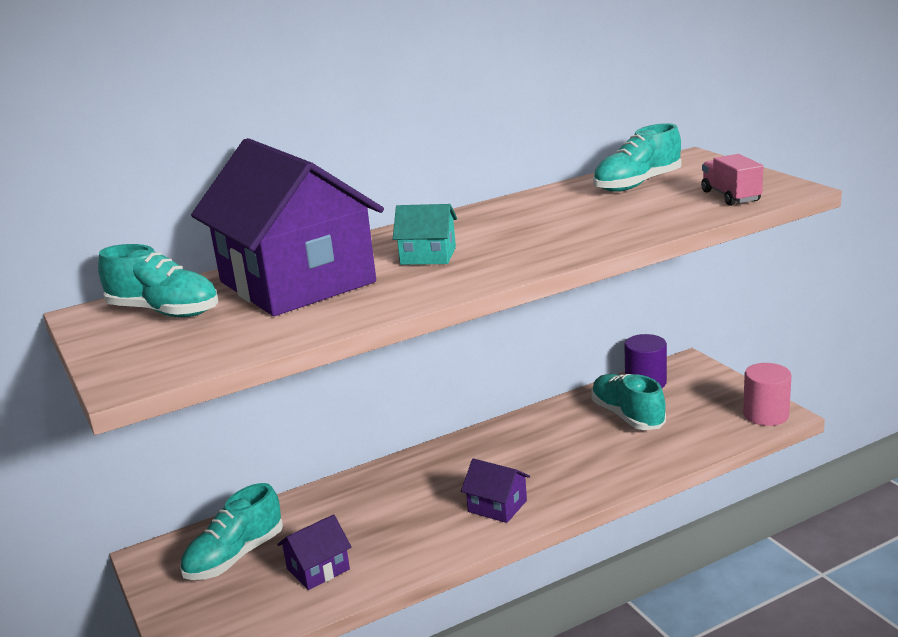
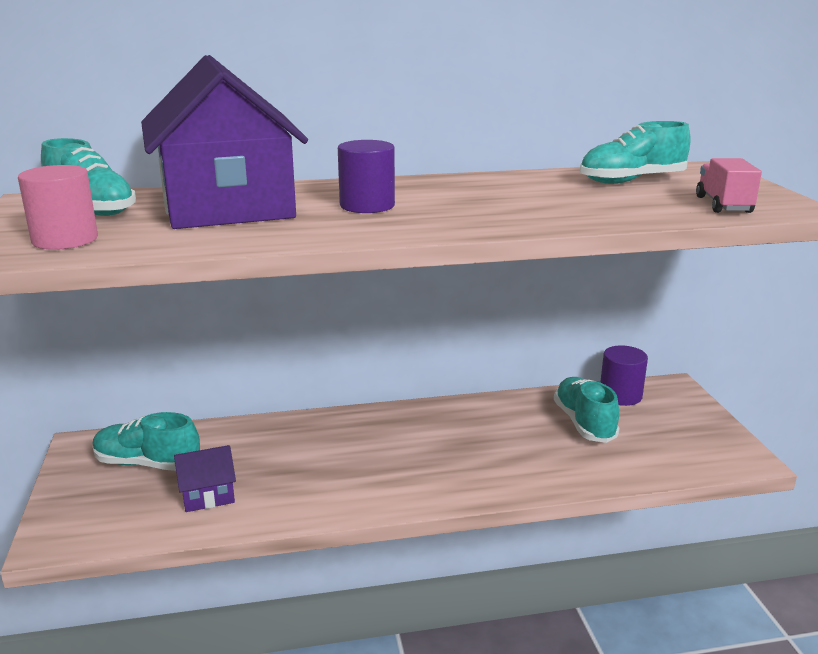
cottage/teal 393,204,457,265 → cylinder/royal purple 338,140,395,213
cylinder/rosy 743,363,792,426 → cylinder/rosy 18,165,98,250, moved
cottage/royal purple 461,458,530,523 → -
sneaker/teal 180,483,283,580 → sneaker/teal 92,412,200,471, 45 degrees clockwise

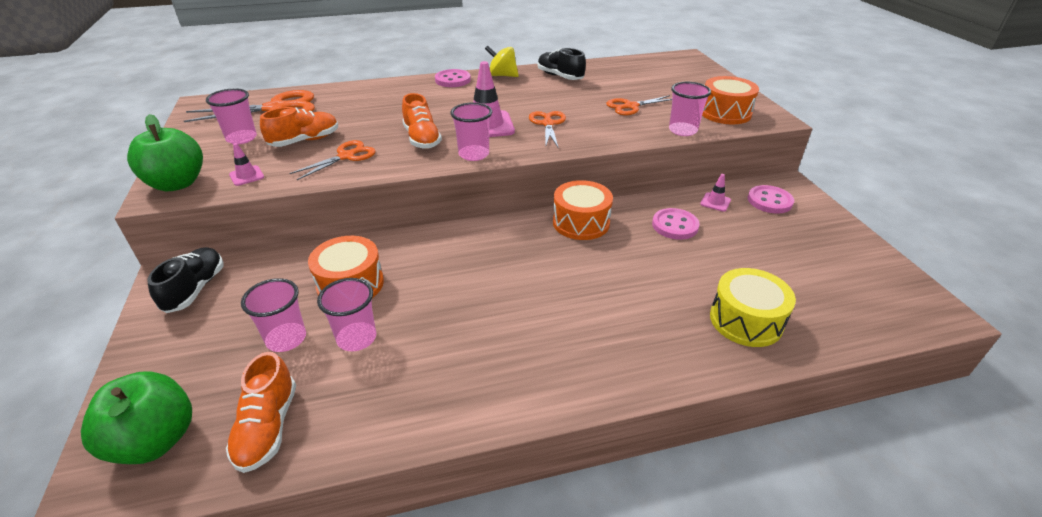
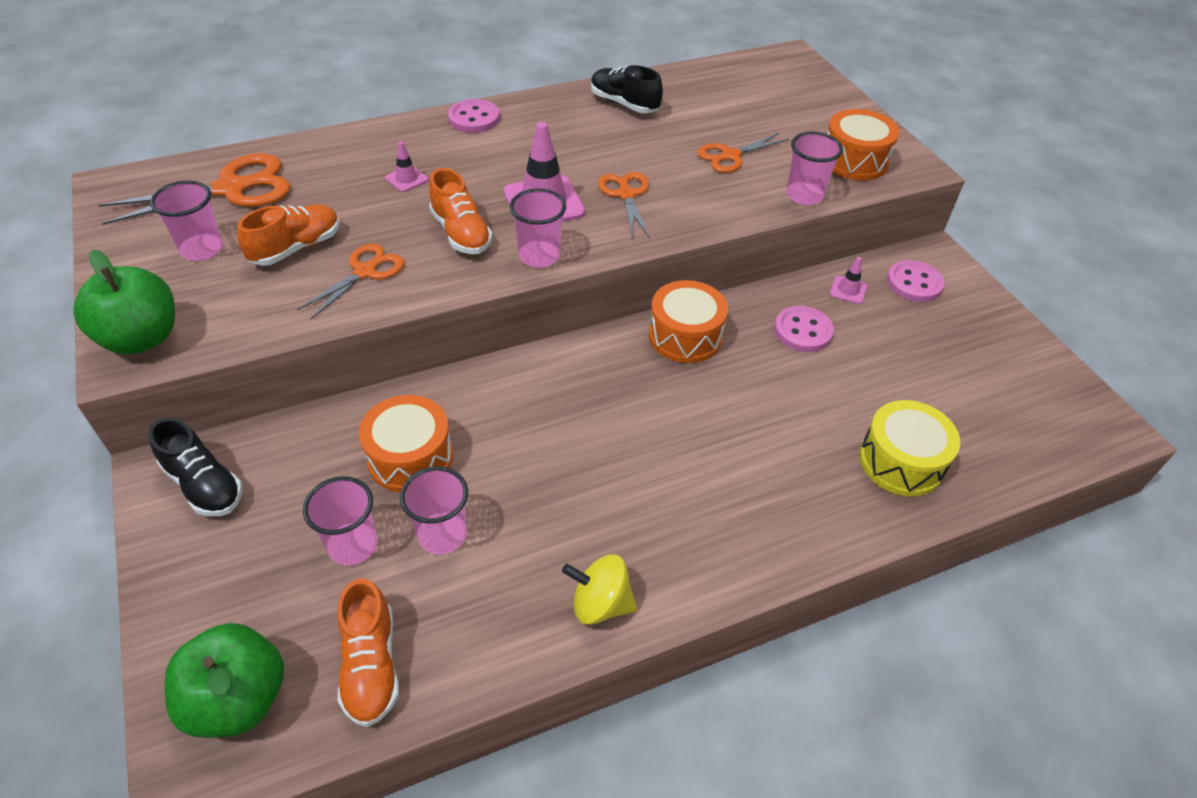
whirligig/golden 485,45,519,77 → whirligig/golden 562,554,637,625, moved
safety cone/rosy 229,143,264,186 → safety cone/rosy 385,141,428,192, moved
sneaker/black 147,247,223,313 → sneaker/black 148,418,243,516, 135 degrees clockwise

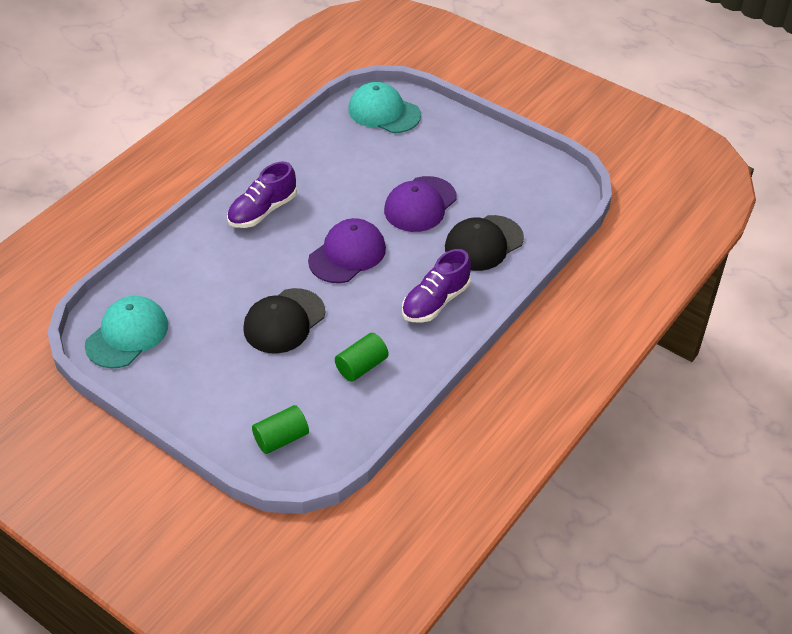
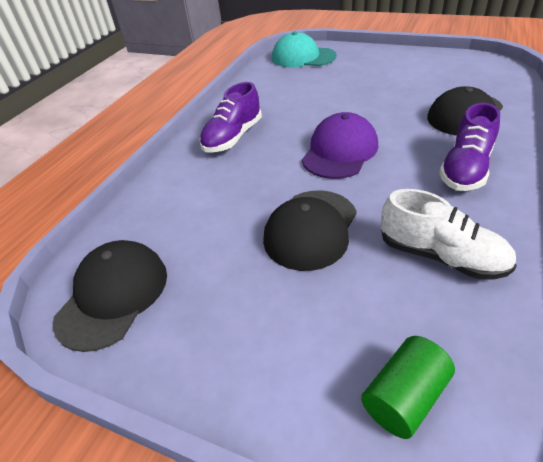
baseball cap/royal purple 384,176,457,232 → -
baseball cap/teal 85,296,168,368 → baseball cap/black 53,240,167,352
cylinder/green 335,333,389,382 → sneaker/white 381,189,517,280

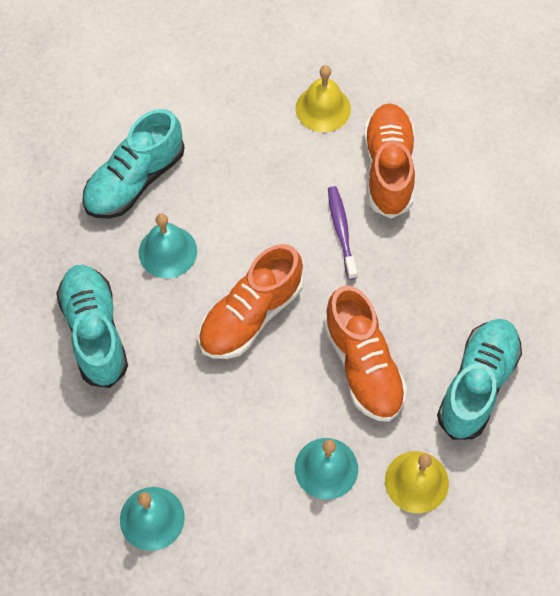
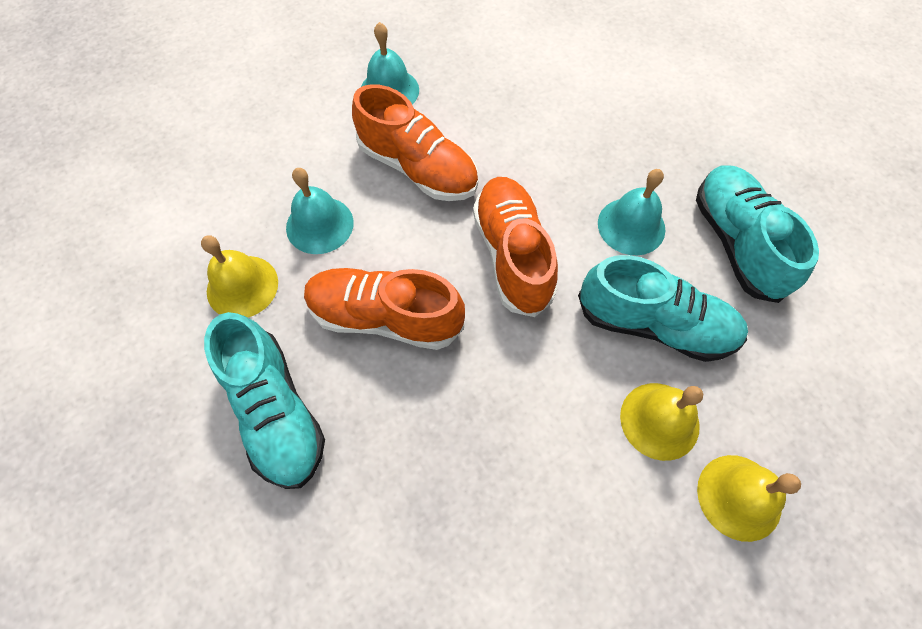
sneaker/orange-coloured 364,103,415,218 → sneaker/orange-coloured 352,84,478,201, moved
dental brush/royal purple 328,186,357,280 → -
sneaker/teal 56,265,128,388 → sneaker/teal 578,255,748,362, moved
- → school bell/golden 620,383,703,461

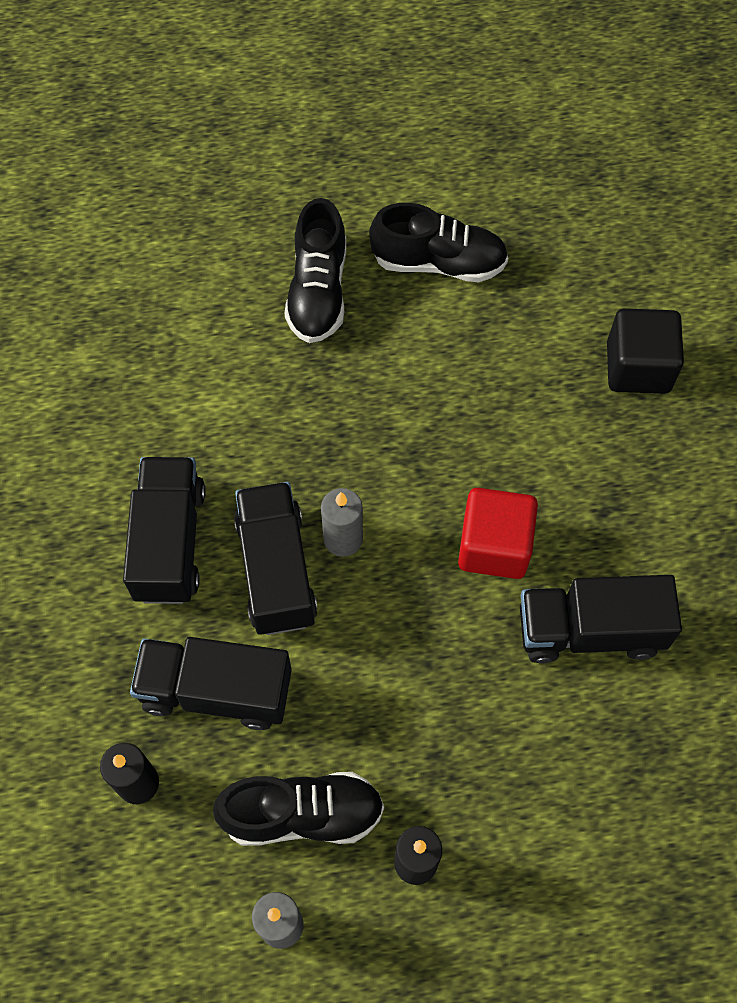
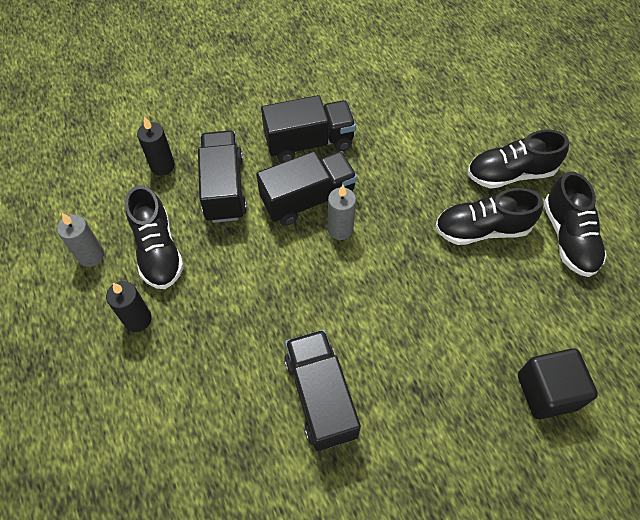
cube/crimson 458,488,538,579 → -
- → sneaker/black 435,188,543,245

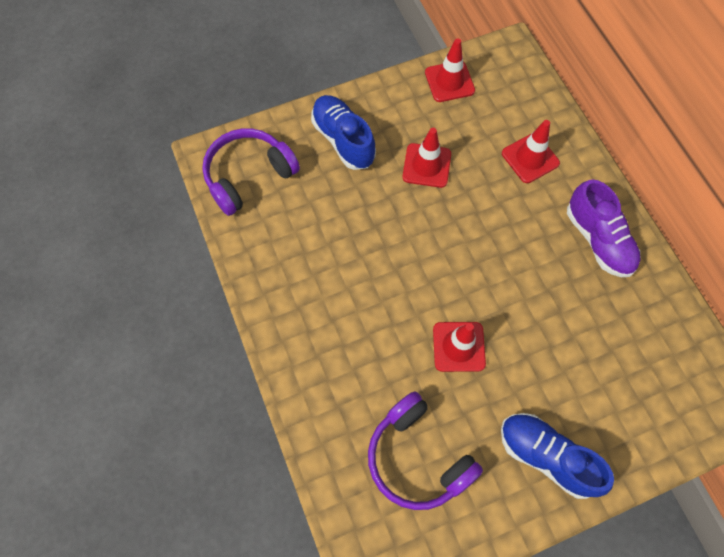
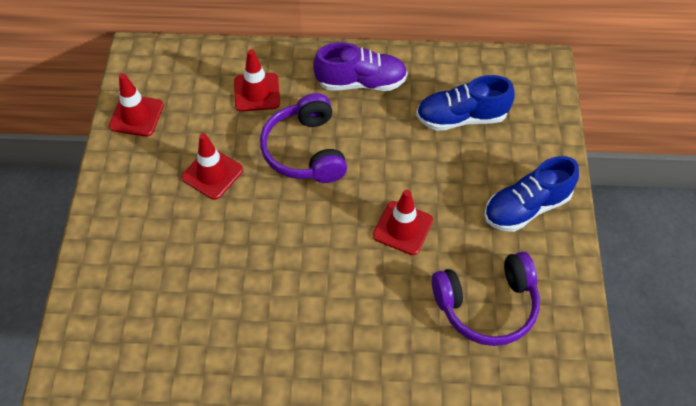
sneaker/cobalt 311,95,376,170 → sneaker/cobalt 416,75,514,131, moved
headset/royal purple 202,128,300,216 → headset/royal purple 260,93,347,183, moved

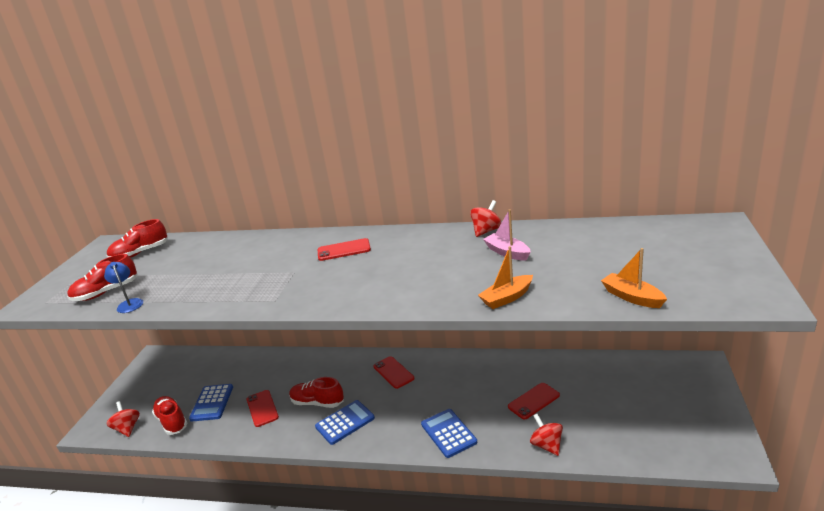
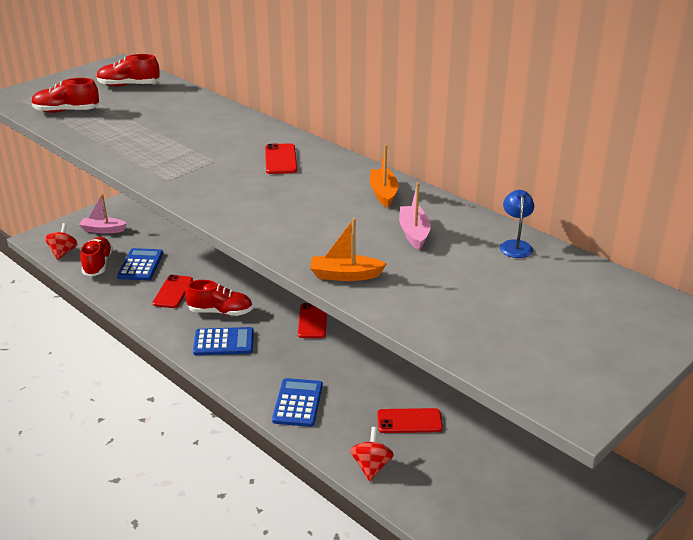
whirligig/crimson 470,200,501,237 → -
phone/crimson 317,238,371,261 → phone/crimson 265,143,297,174, 60 degrees clockwise
boat/orange-coloured 601,248,667,308 → boat/orange-coloured 370,145,399,208, moved
lamp/cobalt 104,262,143,313 → lamp/cobalt 500,190,534,258, moved
sneaker/crimson 289,377,344,408 → sneaker/crimson 185,280,253,316, 135 degrees clockwise
adding machine/cobalt 189,384,233,422 → adding machine/cobalt 117,248,163,280, 150 degrees clockwise
- → boat/rosy 79,194,127,233

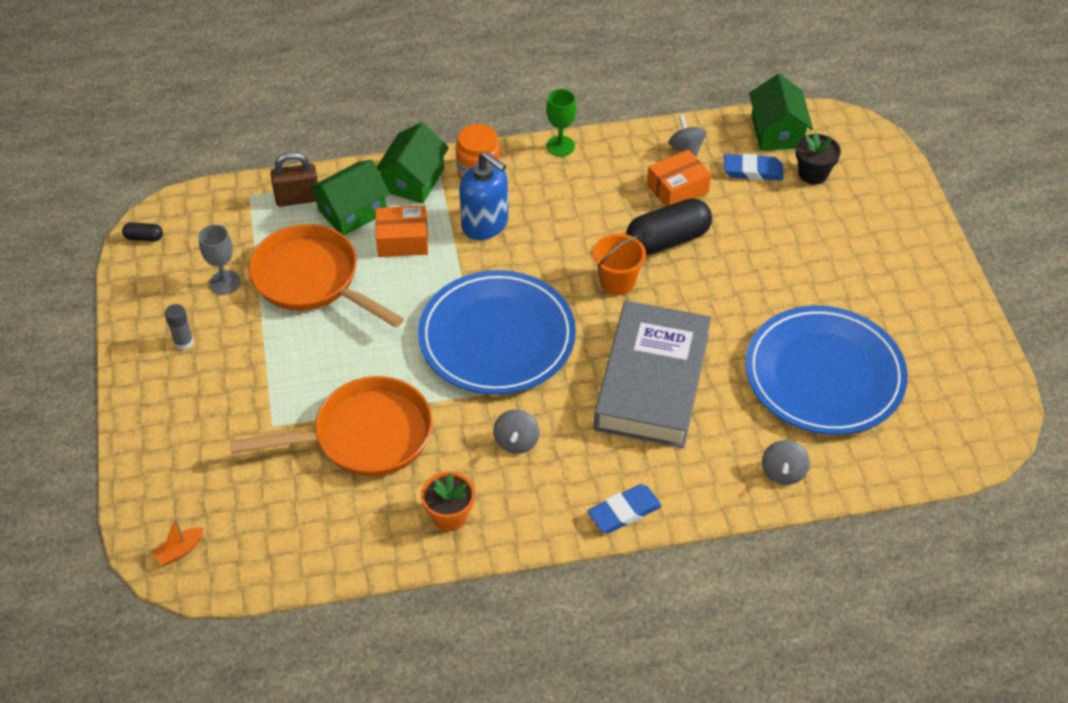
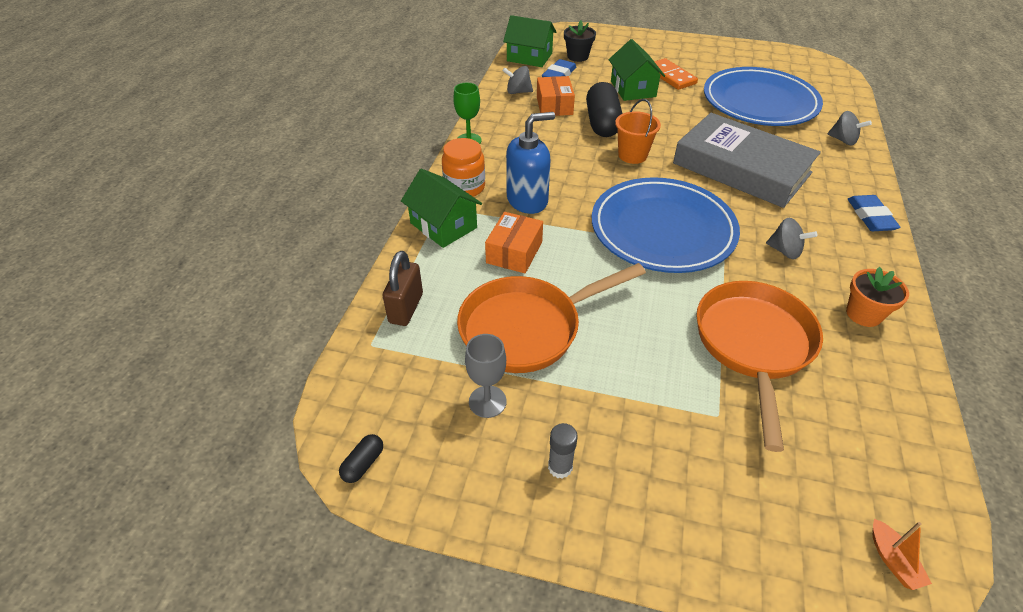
cottage/green 309,160,390,235 → cottage/green 609,39,665,101, moved
- → domino/orange-coloured 654,58,698,90

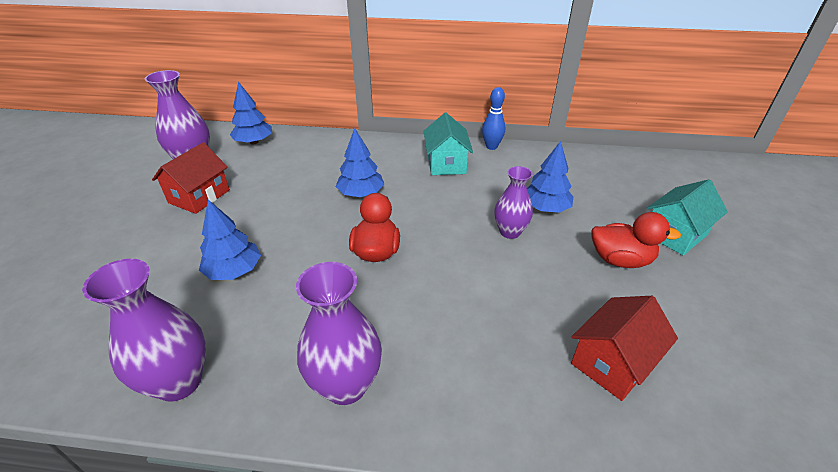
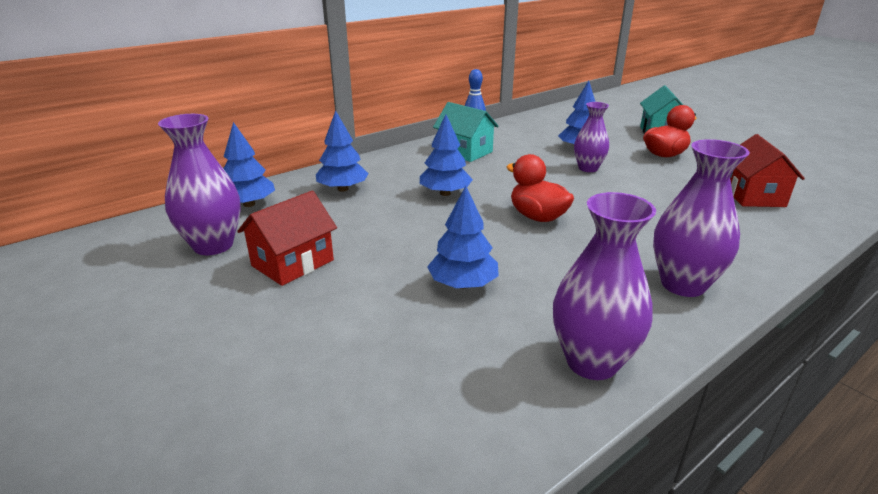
cottage/crimson 152,142,230,214 → cottage/crimson 237,191,337,286, 60 degrees clockwise
- → tree/cobalt 316,110,369,192

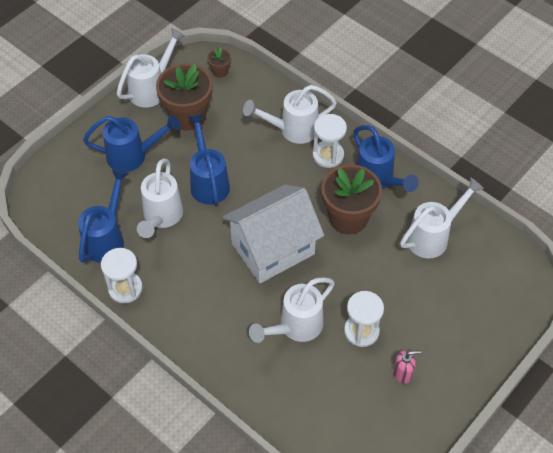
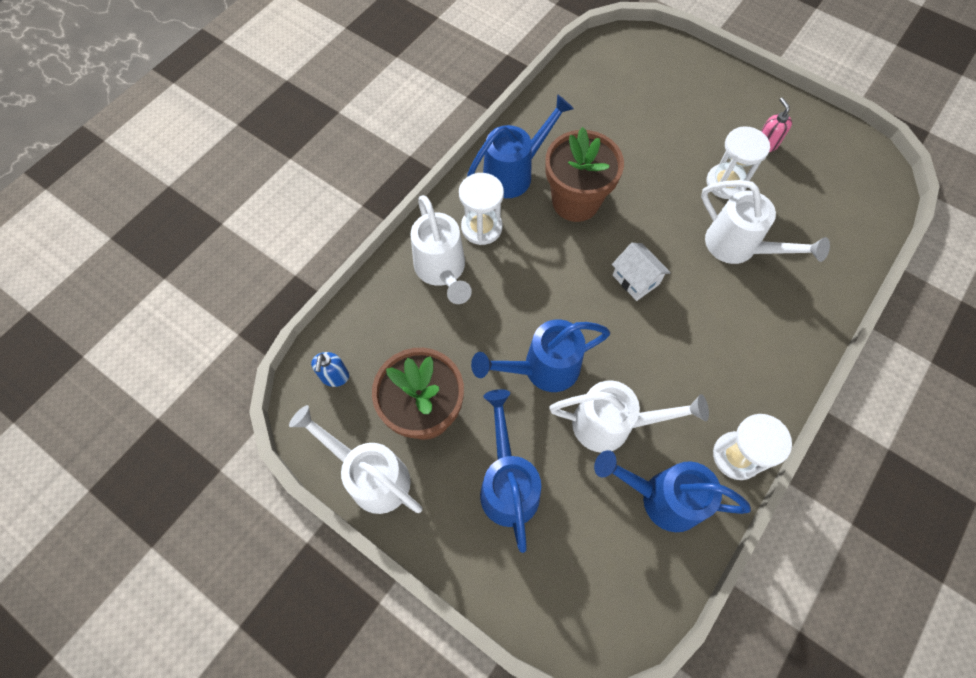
flower pot/brown 207,47,231,78 → pump bottle/cobalt 311,352,349,387
watering pot/white 400,177,484,259 → -
cottage/white 222,185,324,283 → cottage/white 612,243,671,301, x0.44

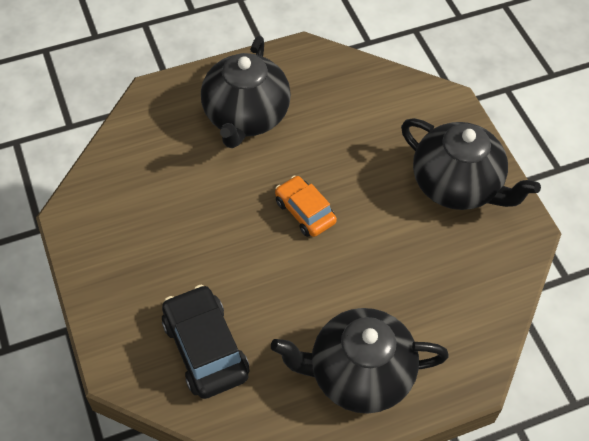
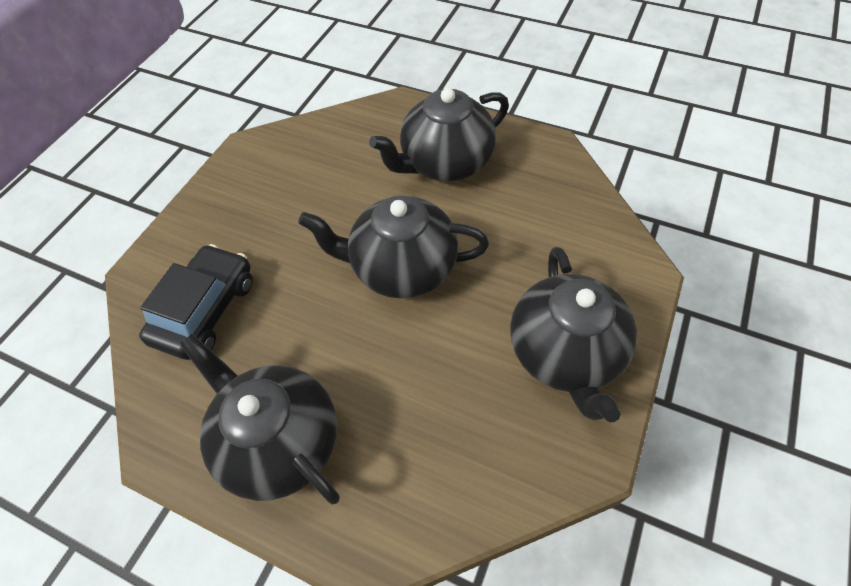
toy car/orange-coloured 275,176,337,237 → china teapot/black 298,195,489,299

